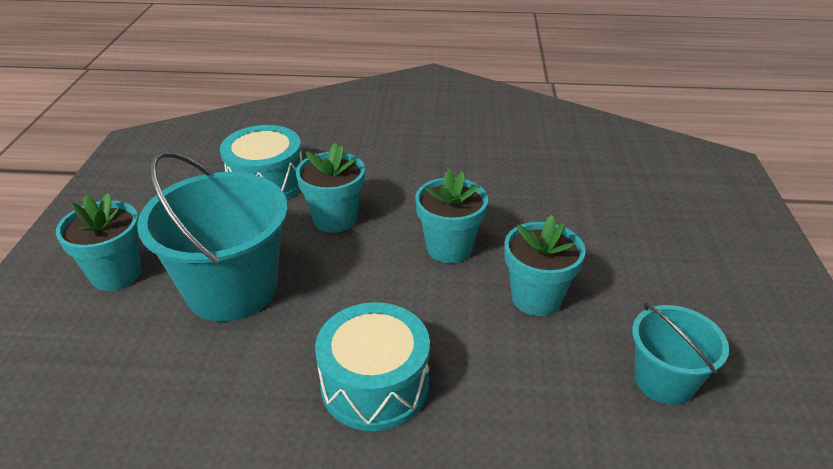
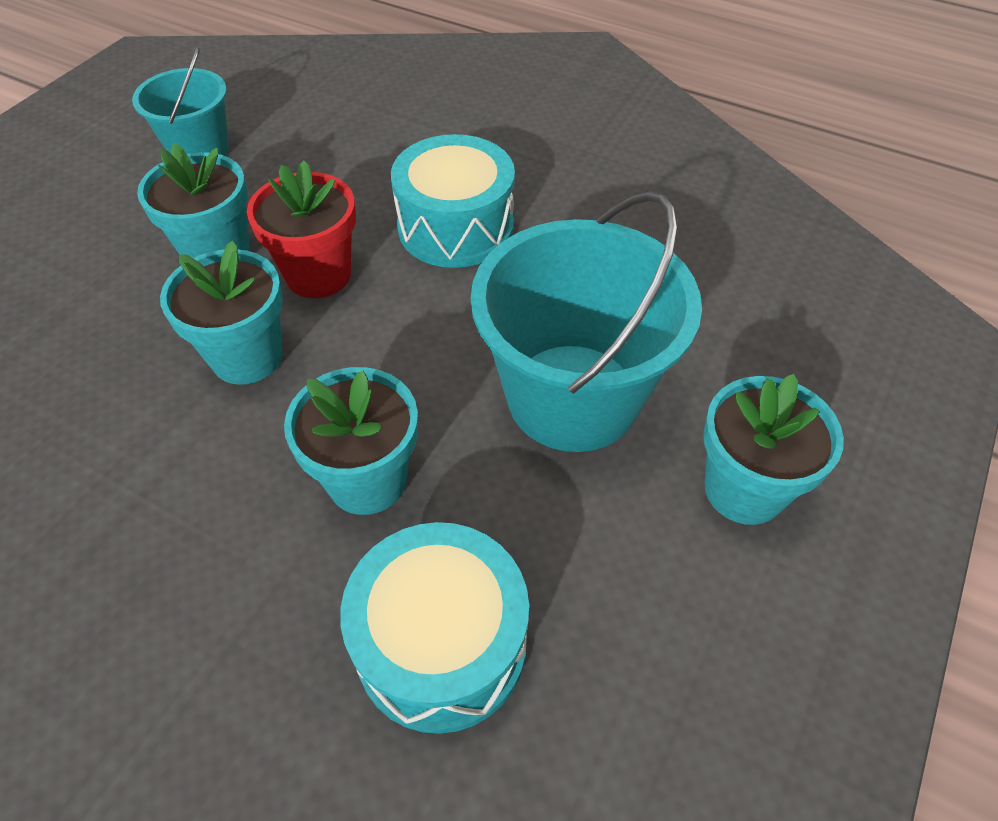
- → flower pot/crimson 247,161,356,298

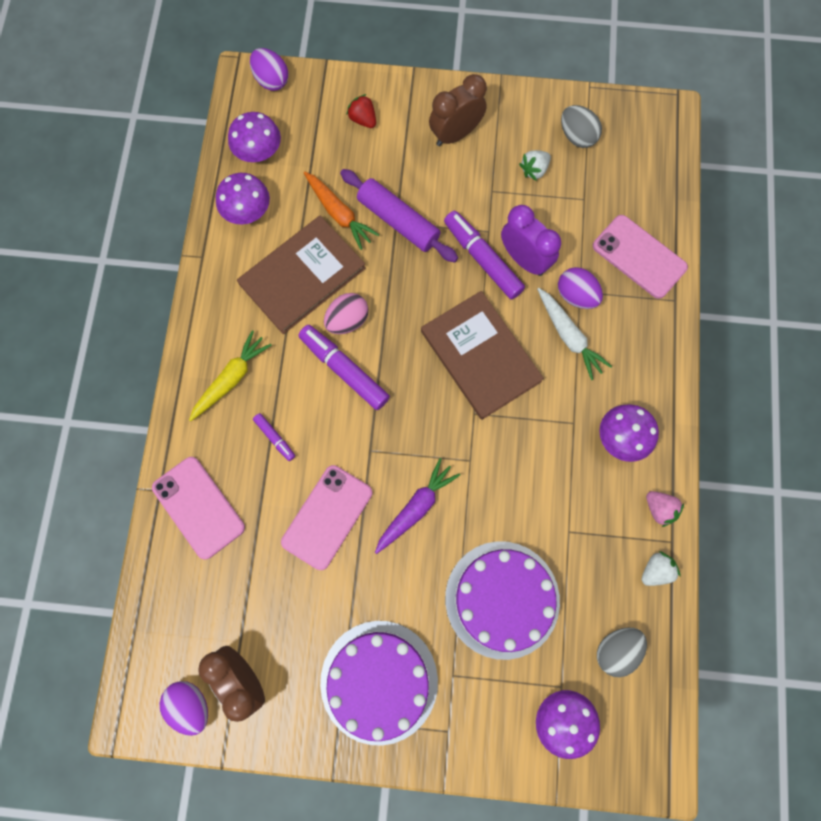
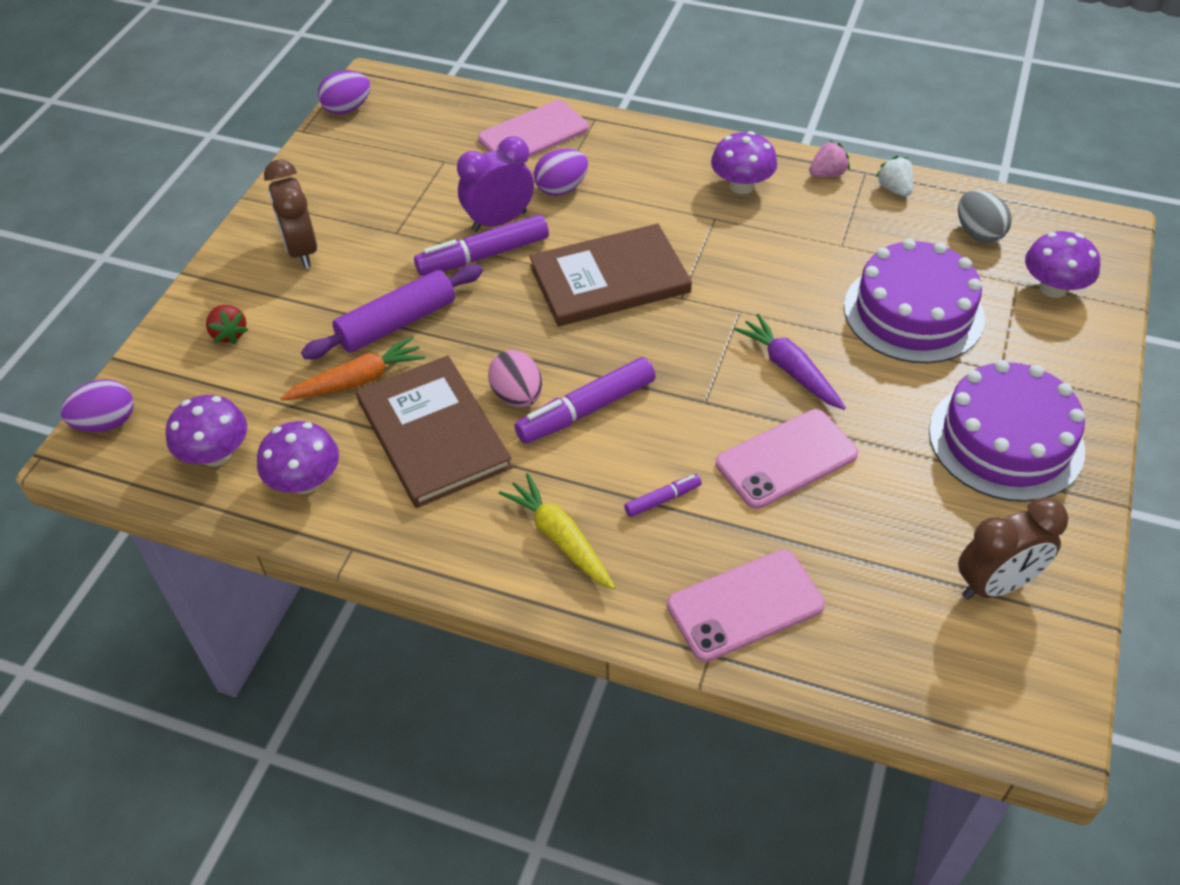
strawberry/crimson 347,94,376,128 → strawberry/crimson 206,305,248,344, 90 degrees counterclockwise
toy egg/grey 561,105,602,148 → -
strawberry/white 519,150,551,181 → -
root vegetable/white 537,288,612,380 → -
phone/rosy 281,465,372,570 → phone/rosy 716,409,858,509, 75 degrees counterclockwise
toy egg/royal purple 159,681,208,736 → toy egg/royal purple 318,70,371,114, moved

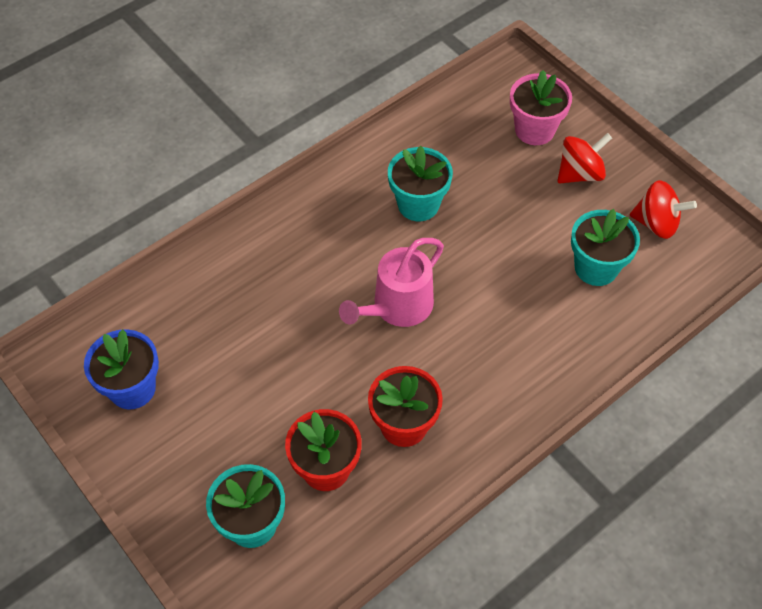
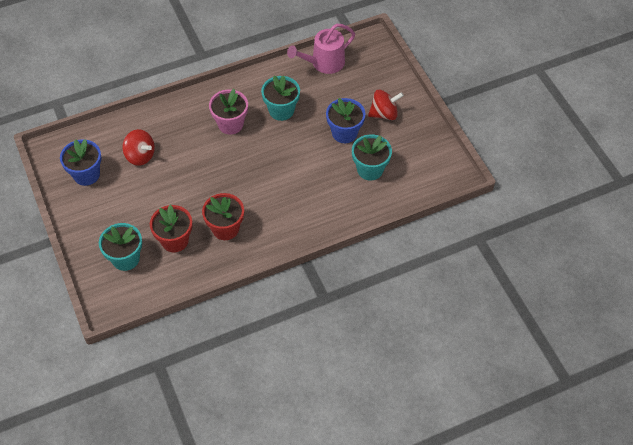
flower pot/rosy 510,70,572,145 → flower pot/rosy 209,89,248,135, moved
whirligig/crimson 630,180,697,239 → whirligig/crimson 122,129,155,166, moved
watering pot/rosy 339,238,444,327 → watering pot/rosy 287,24,355,74, moved
- → flower pot/cobalt 326,98,365,143

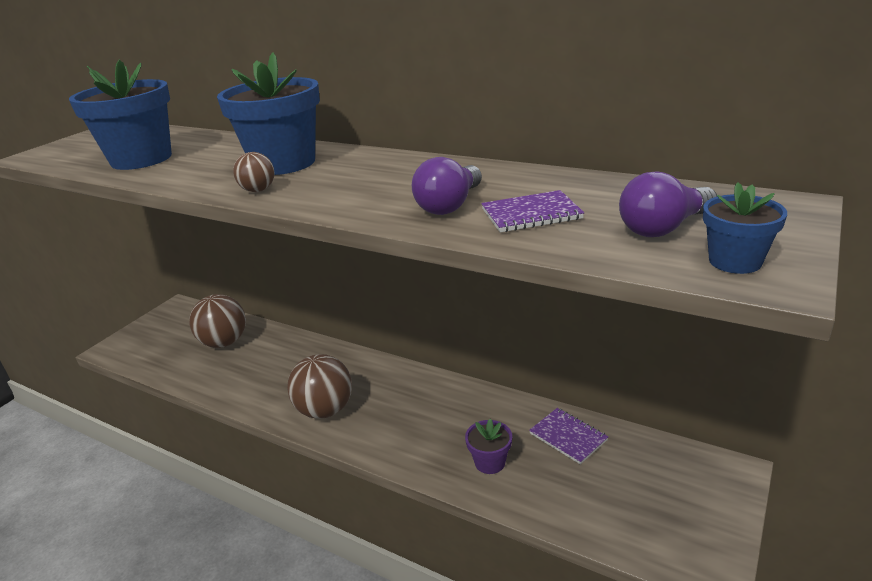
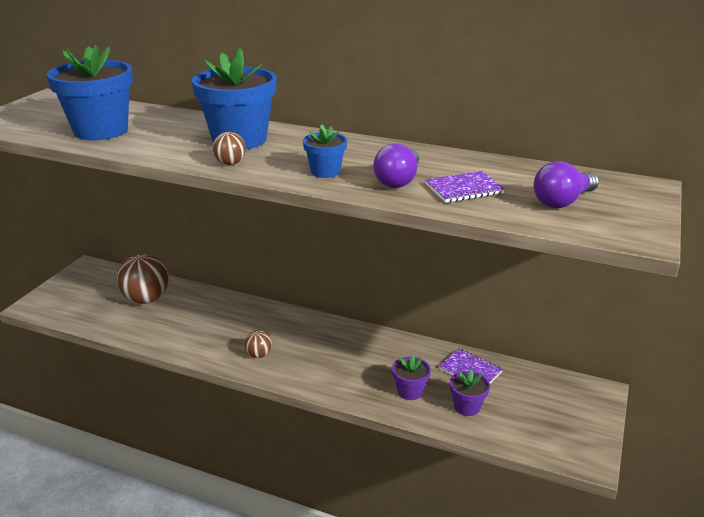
flower pot/cobalt 703,182,787,274 → flower pot/cobalt 303,124,347,178, moved
play ball/brown 287,354,352,419 → play ball/brown 244,330,272,358, x0.50
- → flower pot/royal purple 450,369,490,416

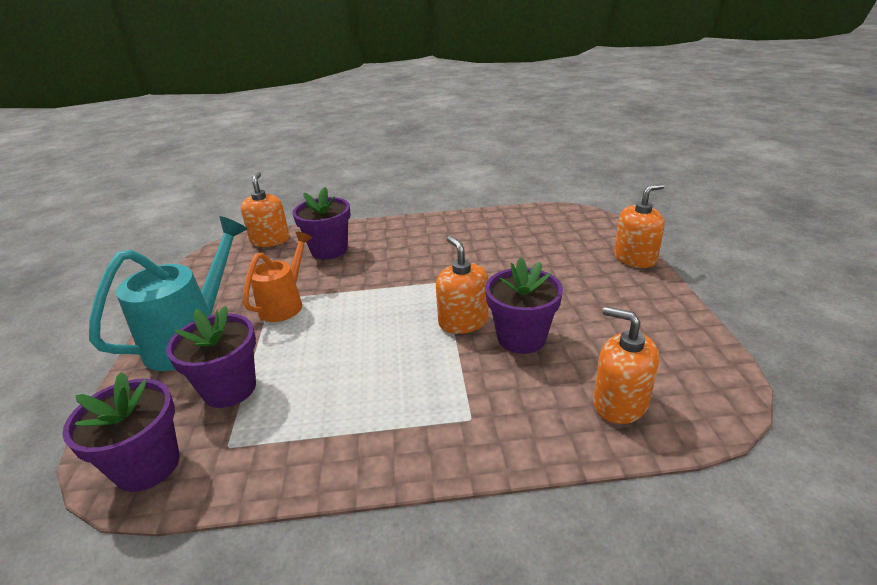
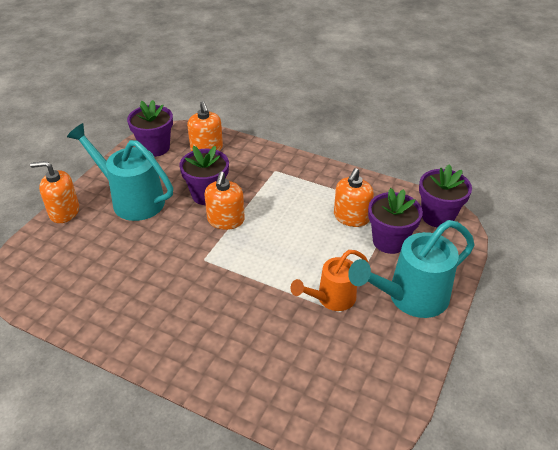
pump bottle/orange-coloured 241,172,289,247 → pump bottle/orange-coloured 334,168,374,227, moved
flower pot/royal purple 293,187,351,260 → flower pot/royal purple 127,100,173,157, moved
- → watering pot/teal 67,123,173,221

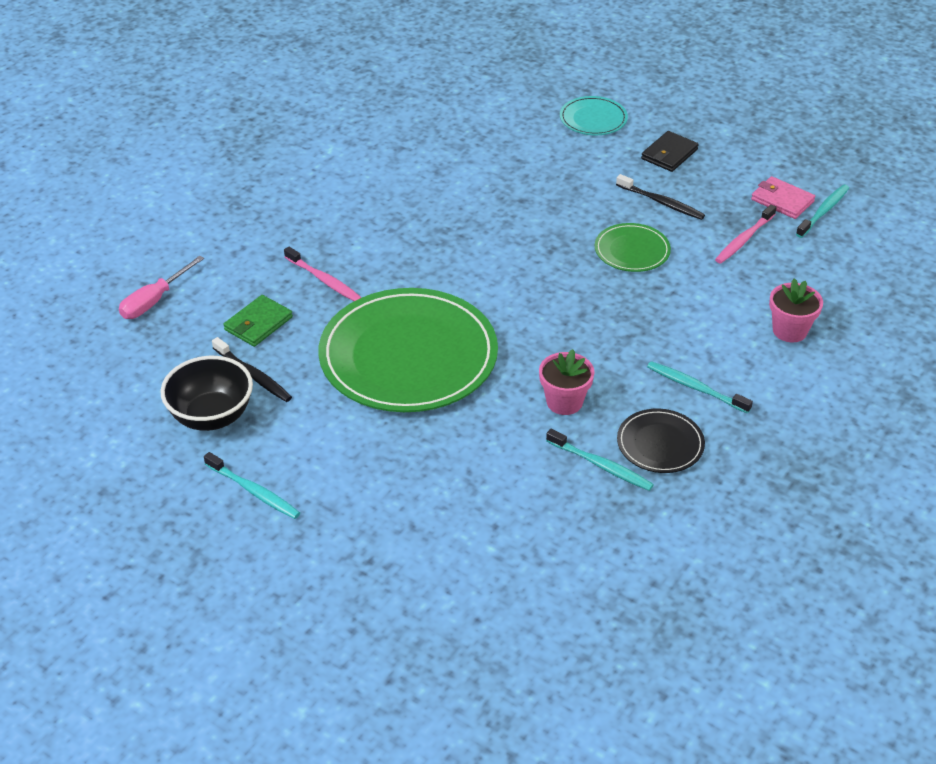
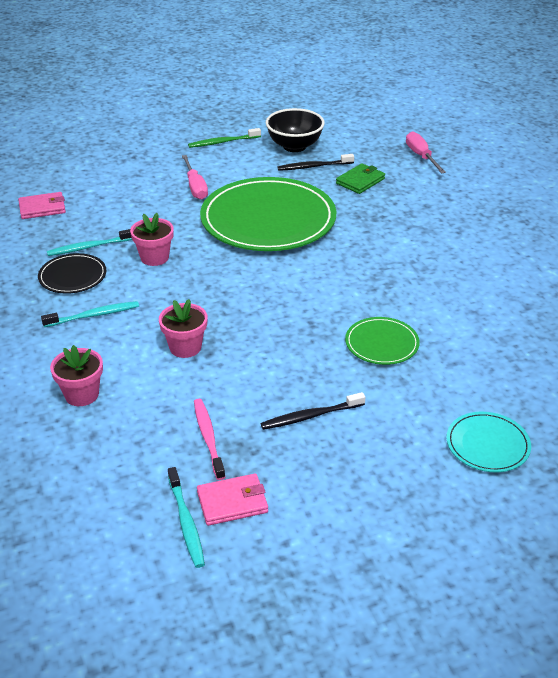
wallet/black 641,131,699,172 → -
plate/green 595,223,671,272 → plate/green 345,317,420,365, moved
dental brush/rosy 284,246,362,301 → -
wallet/green 223,295,293,347 → wallet/green 336,163,385,194, 60 degrees clockwise
dental brush/teal 204,452,300,519 → dental brush/green 188,128,261,148
- → hand screwdriver/rosy 182,155,208,200
- → wallet/rosy 18,192,66,219
- → flower pot/rosy 159,299,207,358

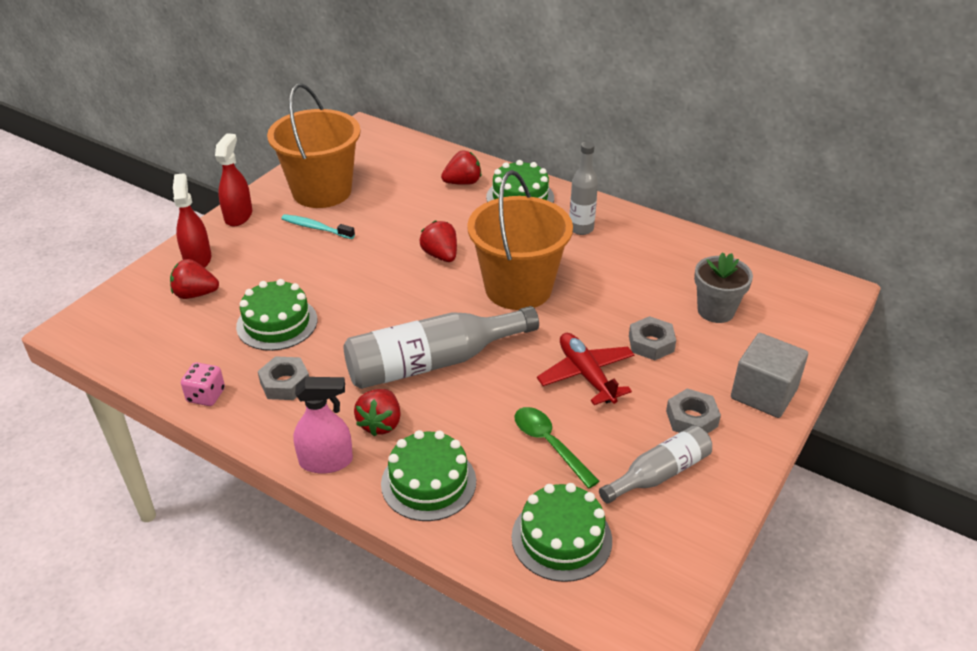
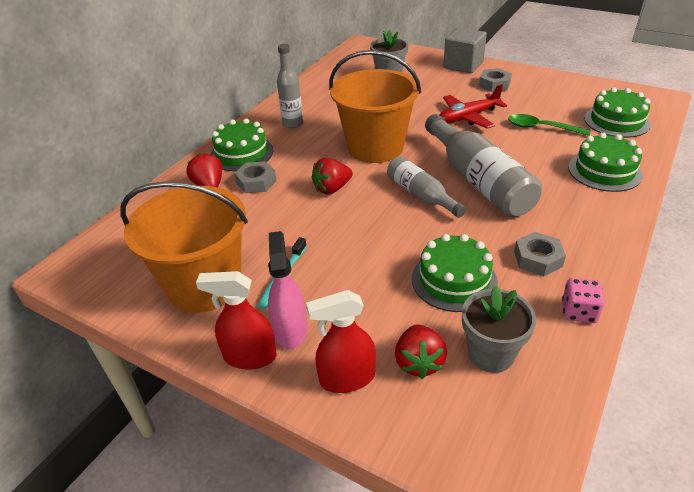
nut/grey 629,316,676,360 → nut/grey 234,161,277,193, moved
sprayer/rosy 293,377,353,474 → sprayer/rosy 268,231,307,349, moved
strawberry/crimson 354,389,401,436 → -
teaspoon/green 515,407,600,489 → teaspoon/green 508,114,591,136, 60 degrees clockwise
drink bottle/grey 599,426,712,504 → drink bottle/grey 387,156,466,218, moved
- → flower pot/grey 462,285,536,373

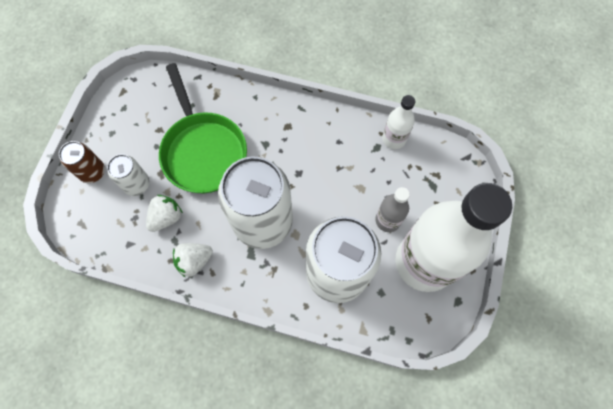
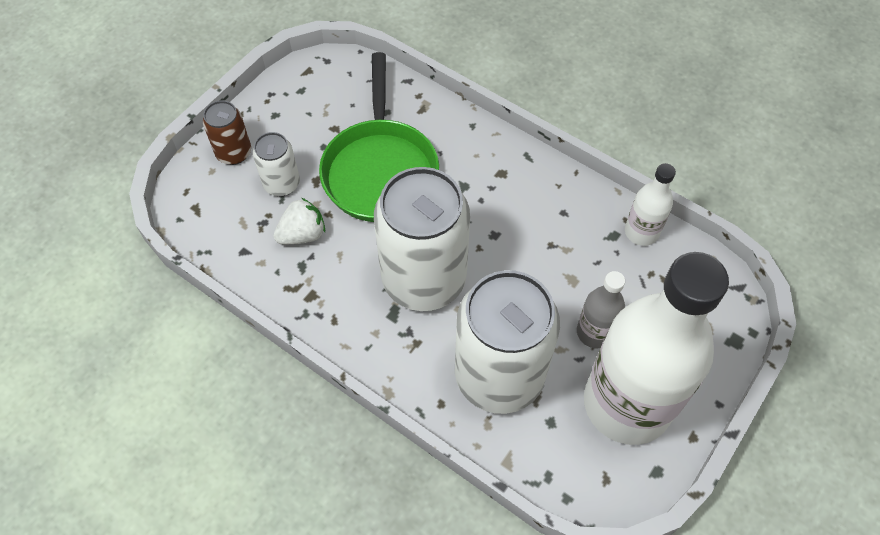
strawberry/white 173,243,213,278 → -

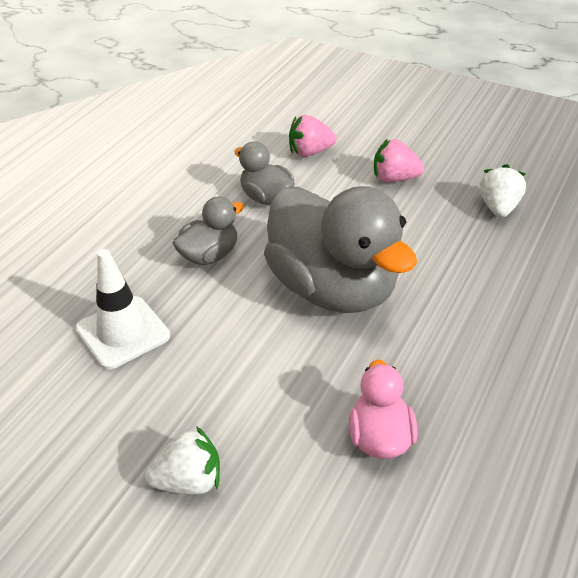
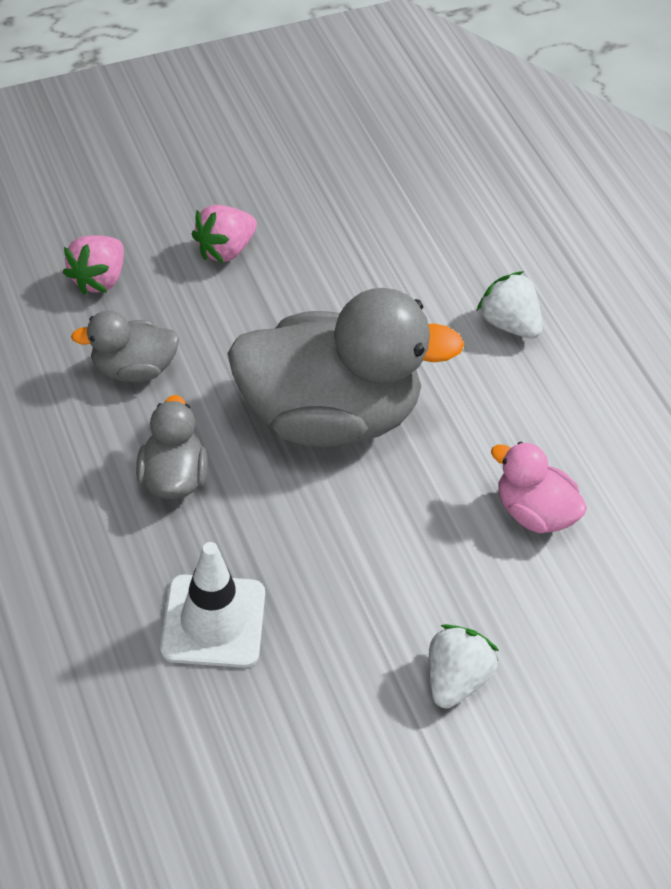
strawberry/white 479,164,526,218 → strawberry/white 477,271,543,339, moved

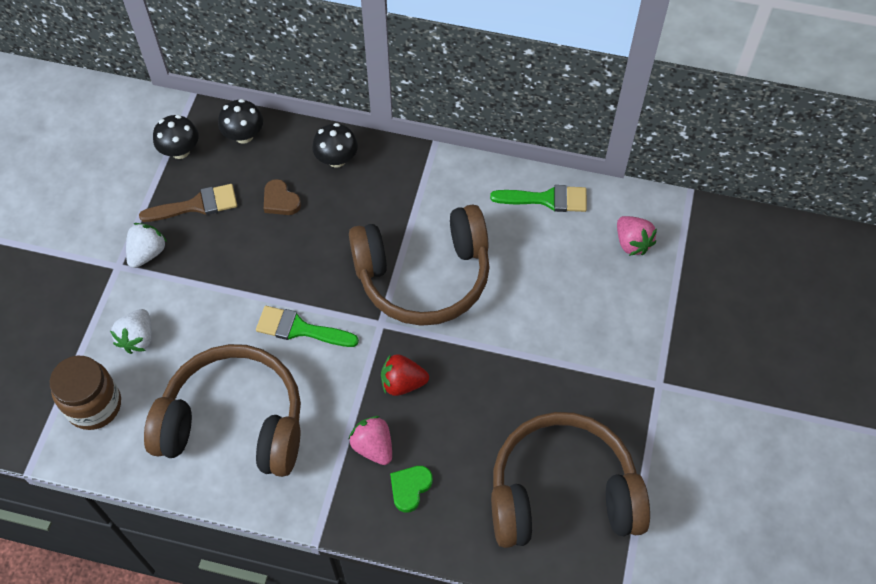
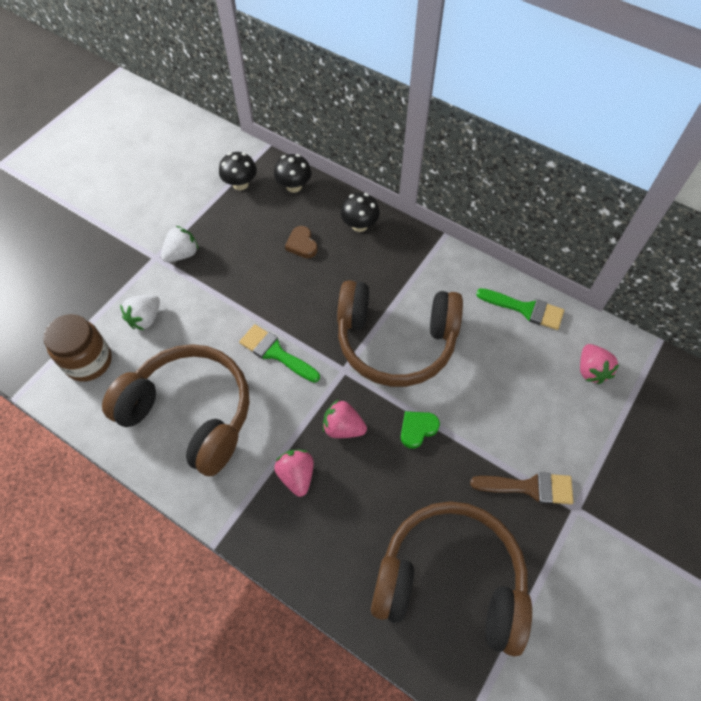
brush/brown 139,184,237,222 → brush/brown 470,472,573,504, moved
strawberry/crimson 381,354,429,396 → strawberry/rosy 323,399,367,438
heart/green 390,466,433,513 → heart/green 401,411,440,449, moved

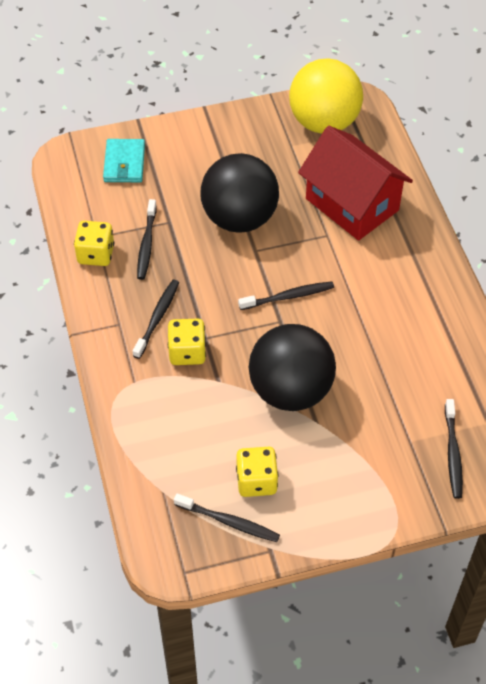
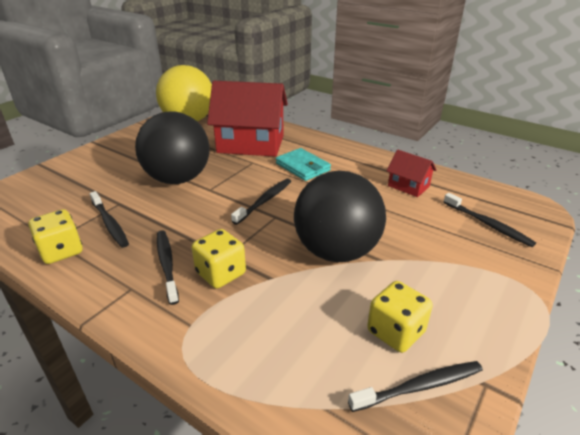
wallet/teal 103,139,145,182 → wallet/teal 276,148,331,181, moved
- → cottage/crimson 387,150,437,197

